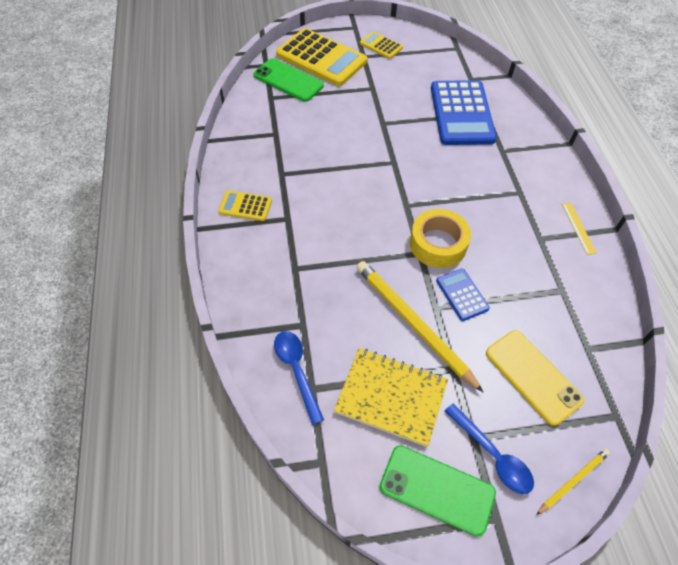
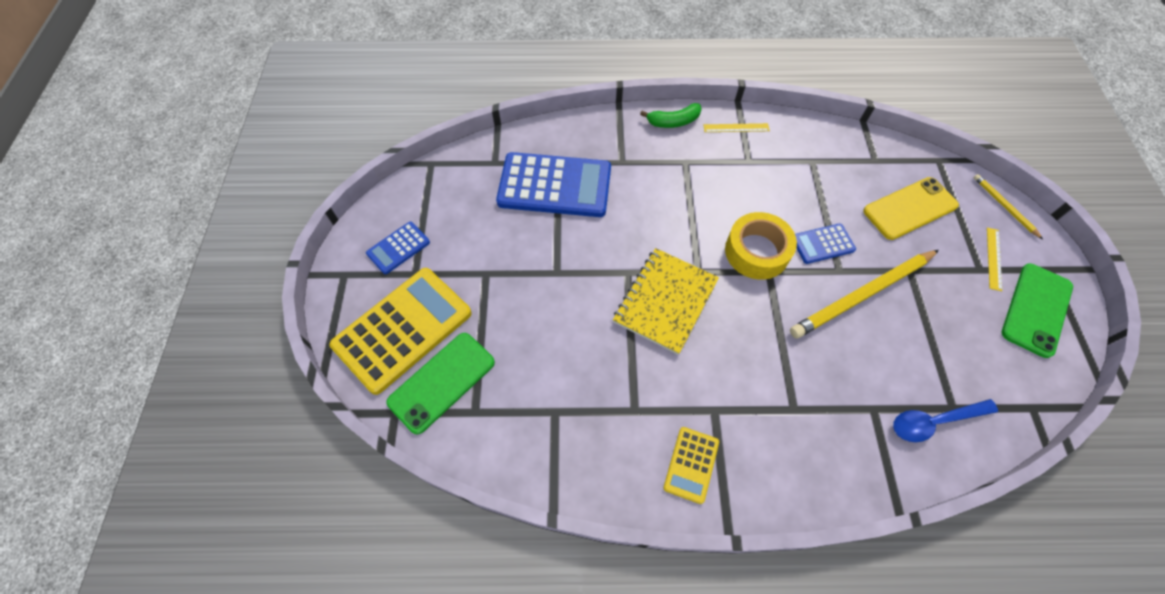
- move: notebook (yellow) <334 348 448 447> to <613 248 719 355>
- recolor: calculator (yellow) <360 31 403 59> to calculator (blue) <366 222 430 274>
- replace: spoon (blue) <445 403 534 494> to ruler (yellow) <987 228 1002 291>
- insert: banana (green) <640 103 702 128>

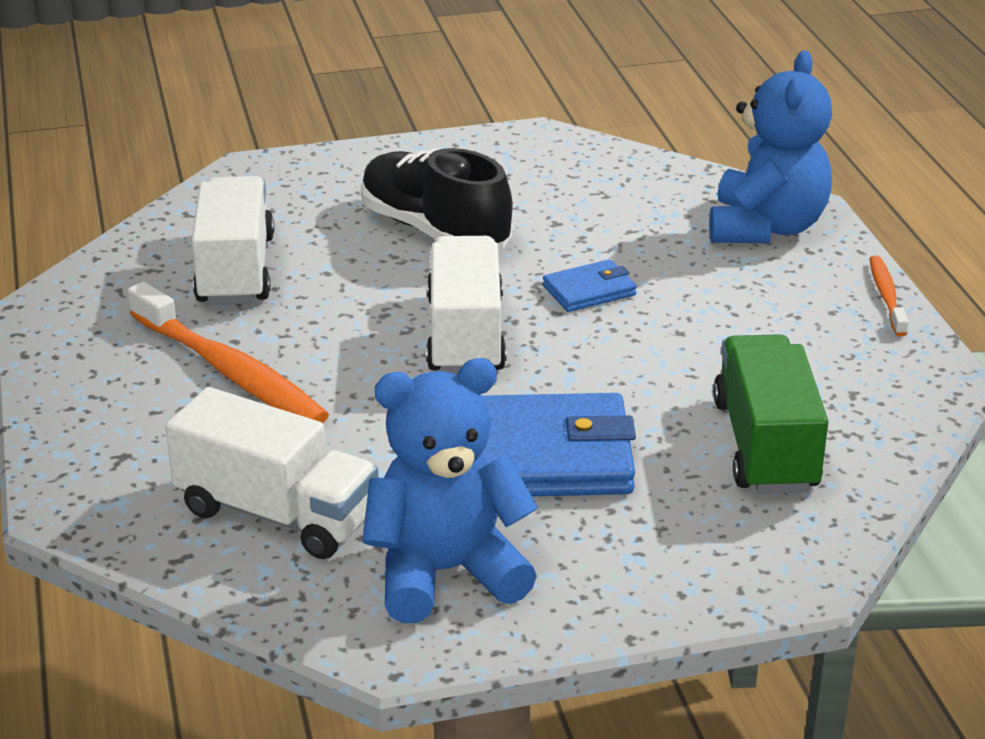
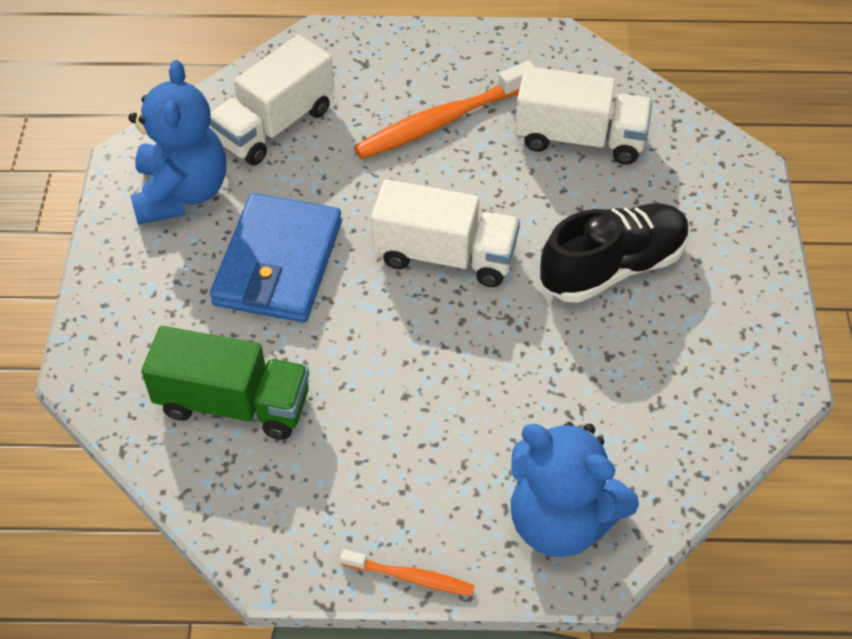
- delete: wallet (blue) <543 259 637 312>

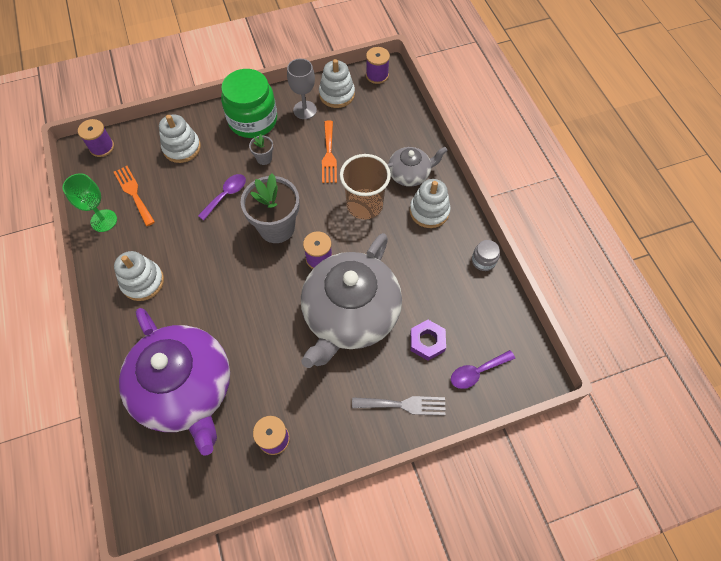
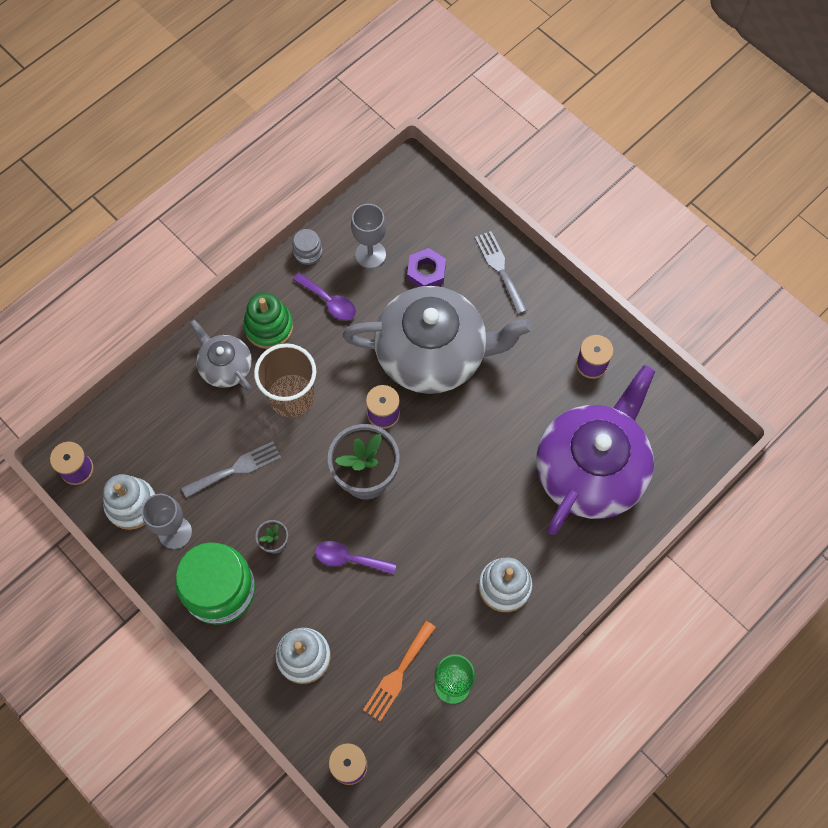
- recolor: fork (orange) <322 121 337 183> to fork (grey) <182 441 281 498>
- recolor: stacking toy (white) <410 179 451 228> to stacking toy (green) <243 292 293 349>
- move: spoon (purple) <451 350 515 389> to <293 273 356 320>
- insert: goblet (grey) <351 204 386 269>

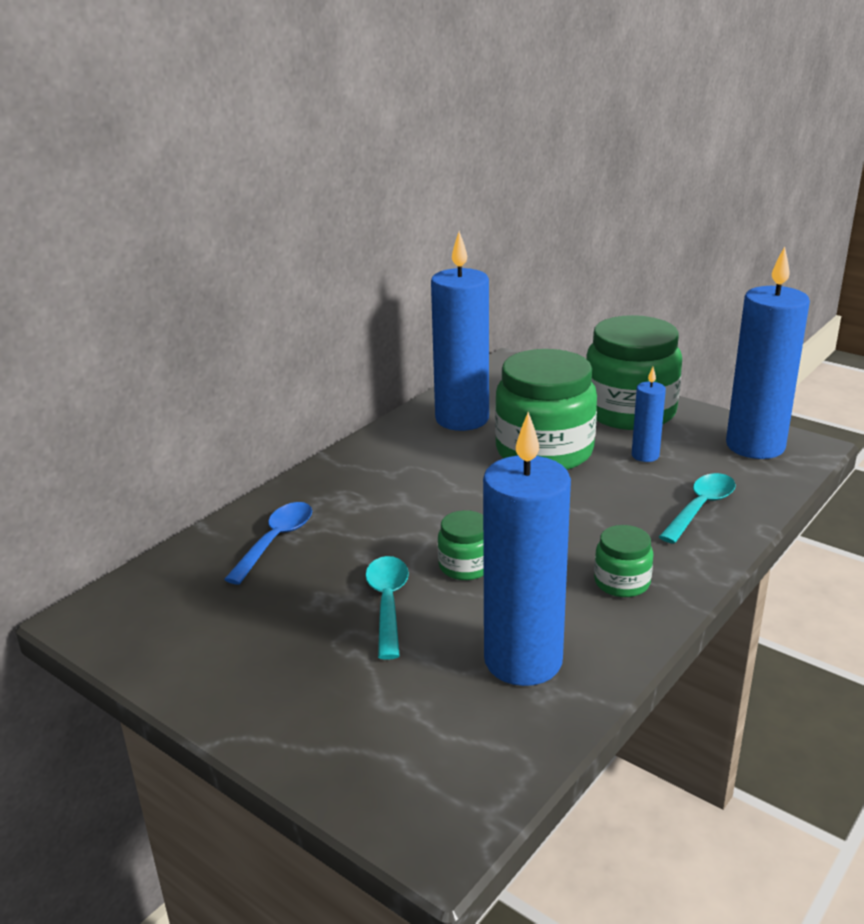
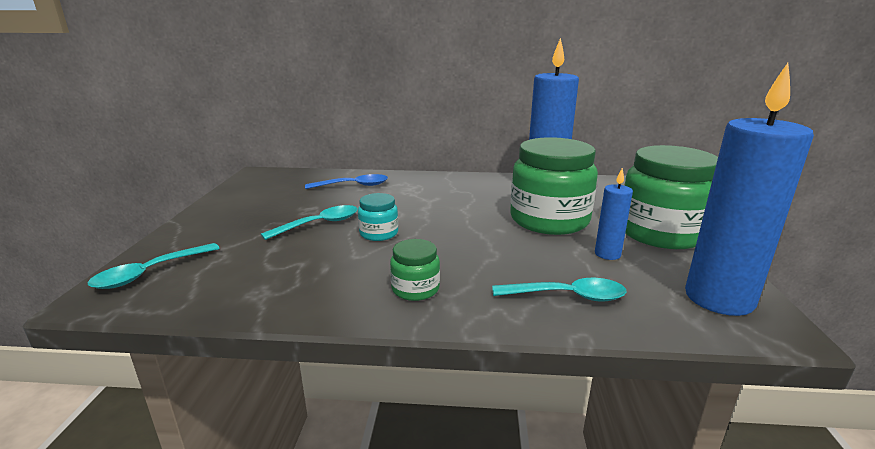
- recolor: jar (green) <438 510 484 580> to jar (turquoise) <358 193 398 241>
- delete: candle (blue) <483 412 571 686>
- insert: spoon (turquoise) <88 243 220 289>

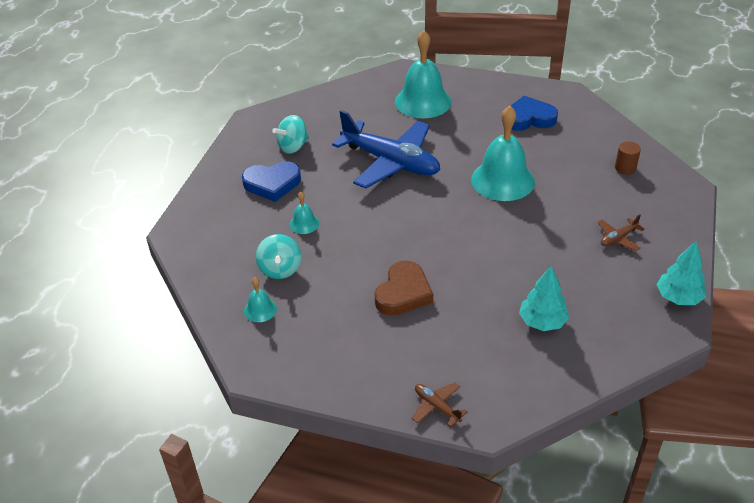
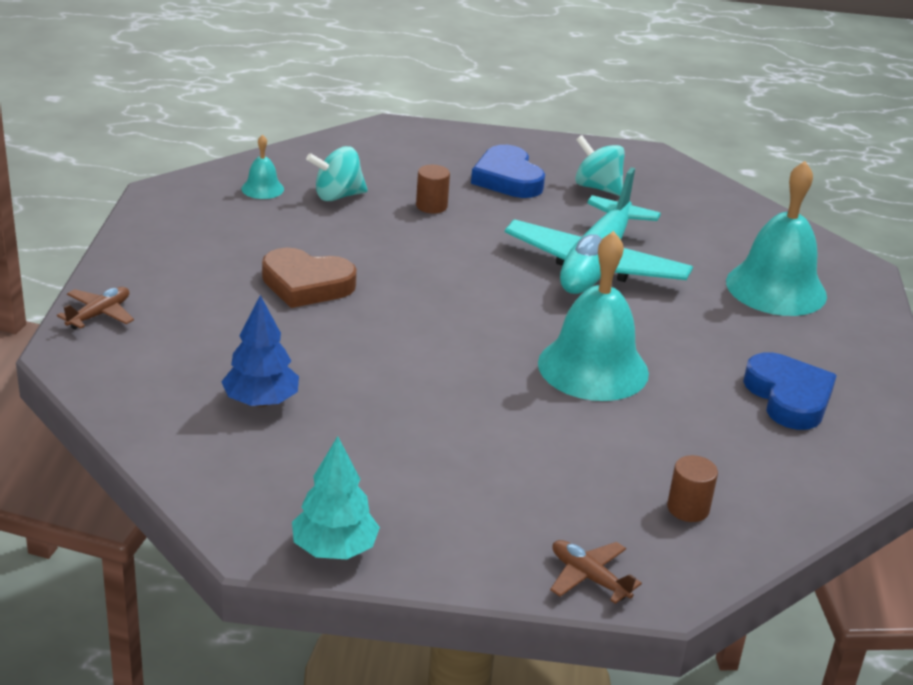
- replace: bell (turquoise) <290 192 319 234> to cylinder (brown) <416 165 450 214>
- recolor: plane (blue) <332 110 440 189> to plane (turquoise) <505 167 693 294>
- recolor: tree (turquoise) <519 266 569 331> to tree (blue) <221 295 299 407>
- move: plane (brown) <597 214 645 251> to <550 540 642 604>

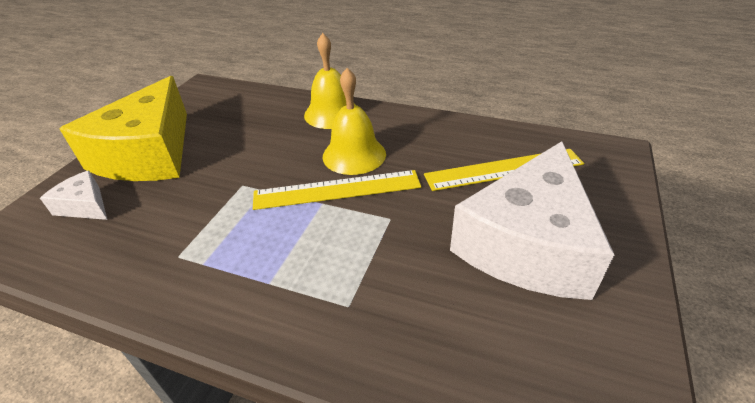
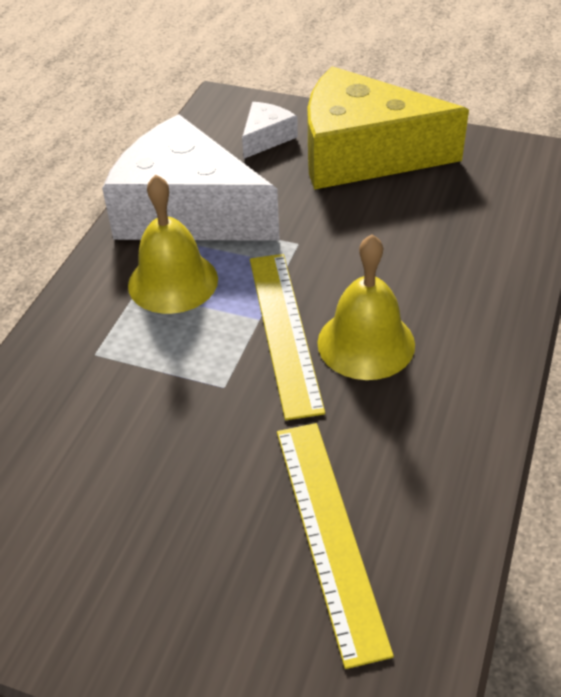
- move: bell (yellow) <304 33 355 129> to <128 175 218 314>
- move: cheese (white) <450 141 614 300> to <102 114 280 241>

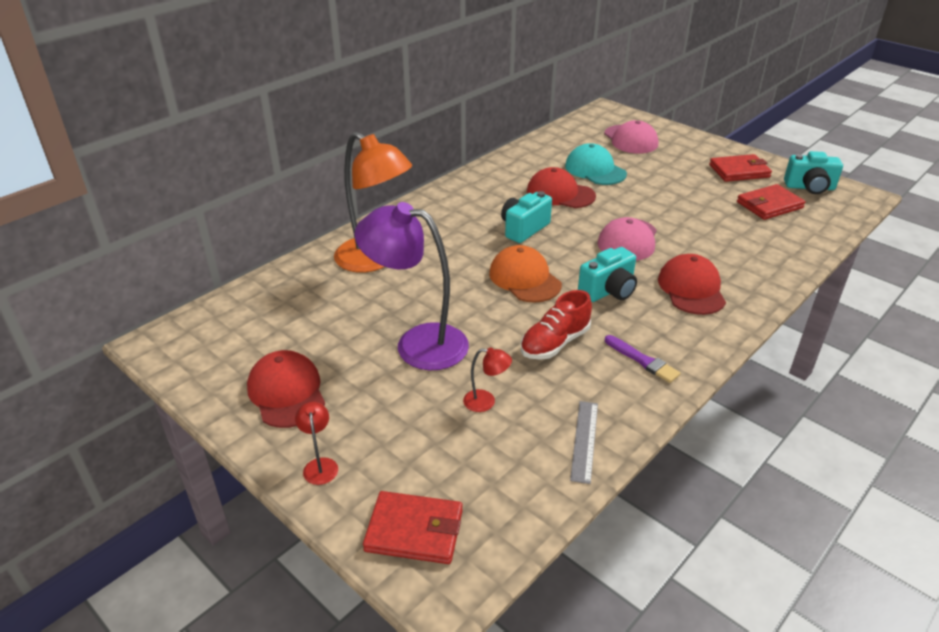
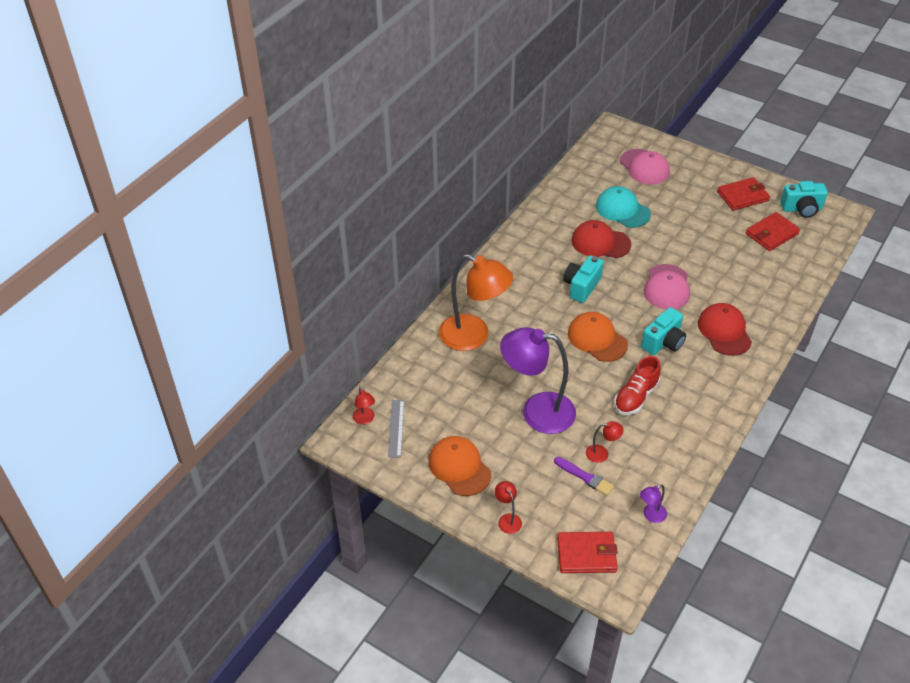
- recolor: cap (red) <247 350 325 428> to cap (orange) <428 436 491 496>
- move: ruler (grey) <570 401 598 484> to <388 400 404 457>
- move: brush (purple) <605 335 681 383> to <554 457 614 496>
- insert: lamp (red) <353 386 375 425>
- insert: lamp (purple) <640 484 667 523>

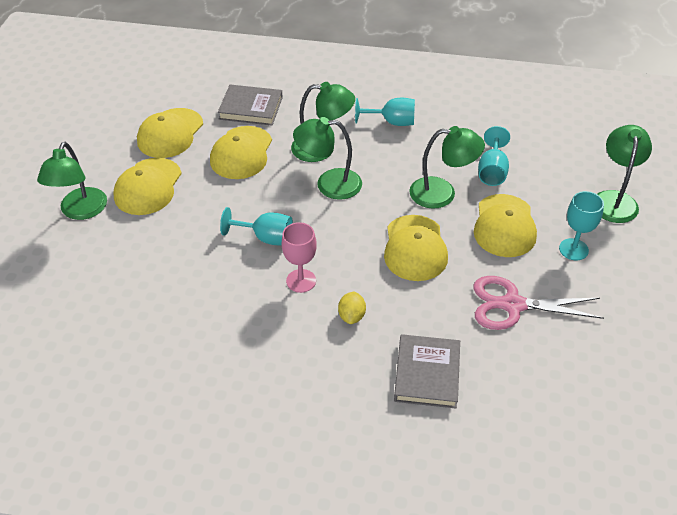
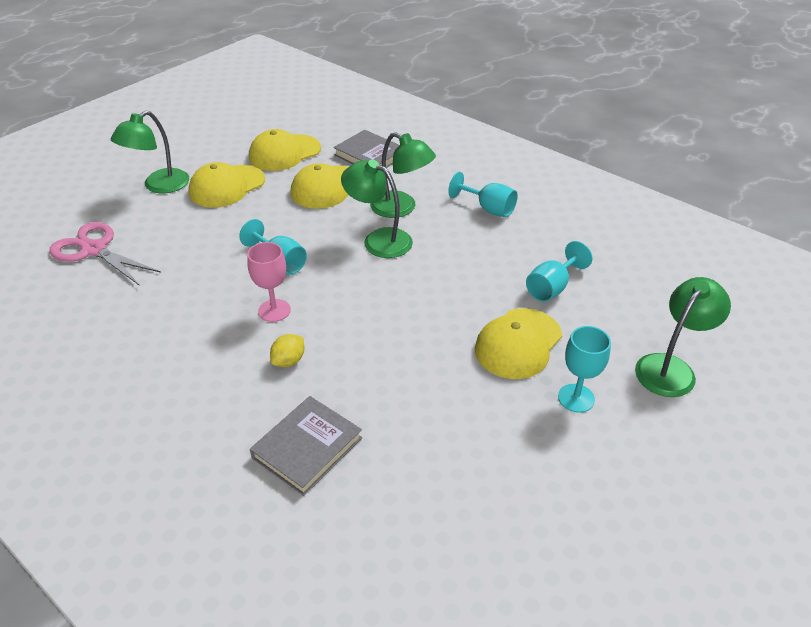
- delete: cap (yellow) <384 215 448 281>
- delete: lamp (green) <409 126 485 209>
- move: scissors (pink) <473 276 604 330> to <49 222 161 286>

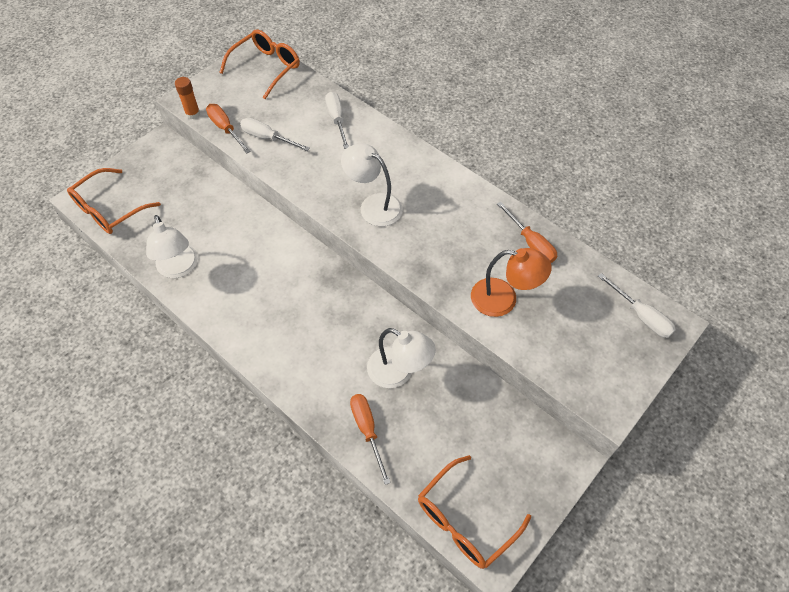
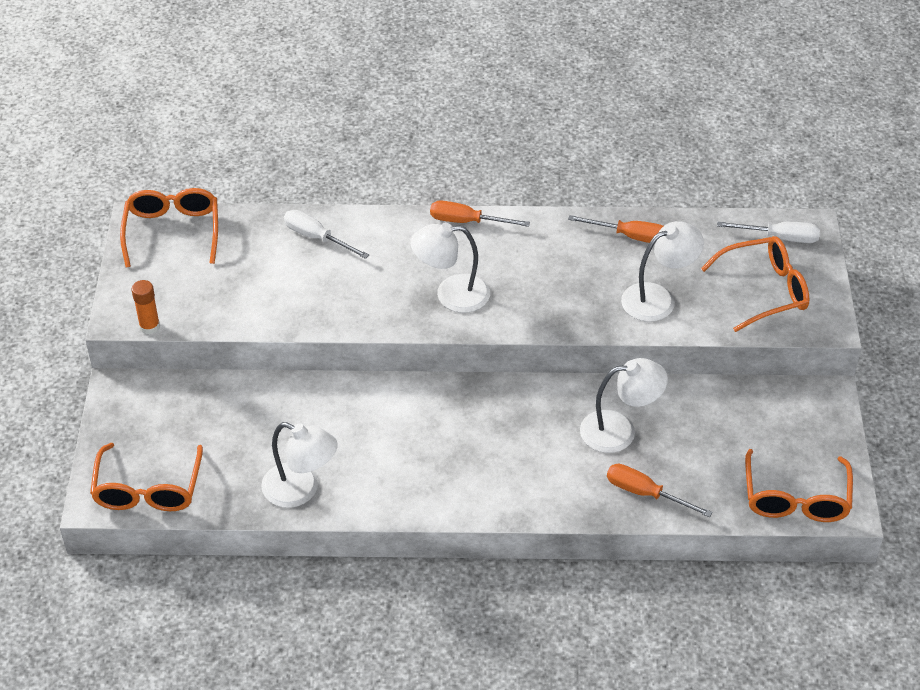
- move: screwdriver (orange) <206 104 251 154> to <430 200 530 227>
- delete: screwdriver (white) <240 118 310 151>
- recolor: lamp (orange) <471 248 552 317> to lamp (white) <621 221 704 322>
- insert: glasses (orange) <701 236 810 332>

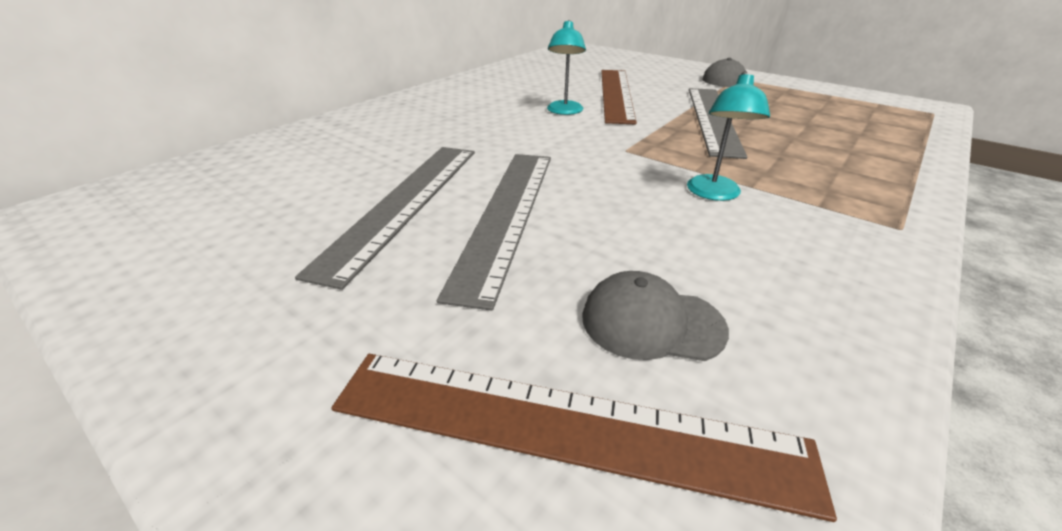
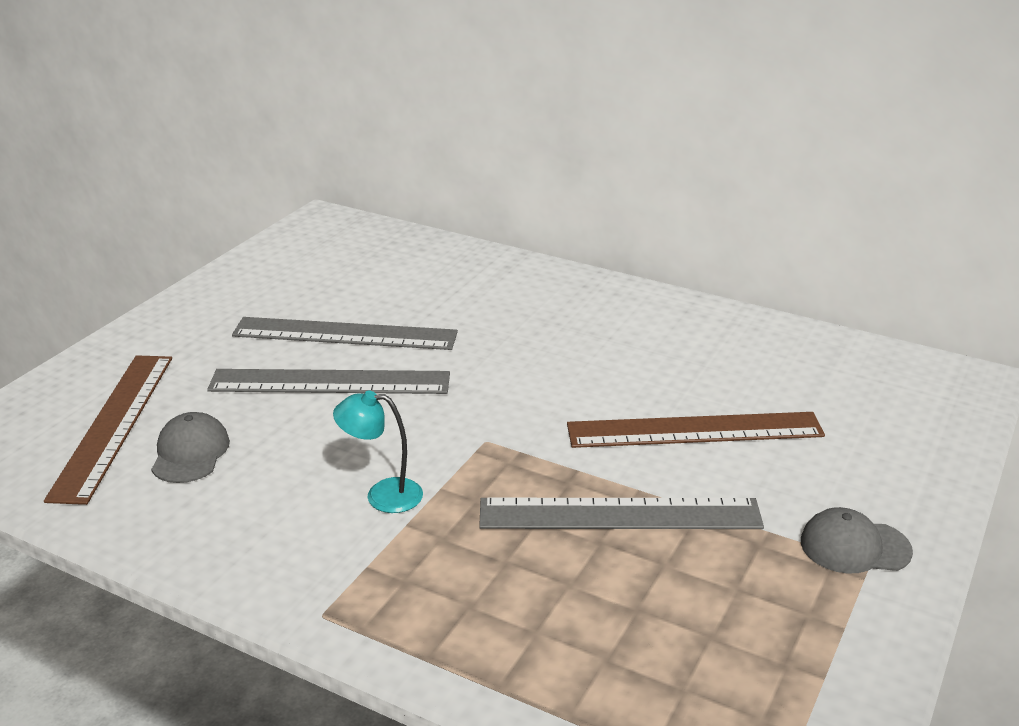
- delete: lamp (turquoise) <547 20 586 115>

